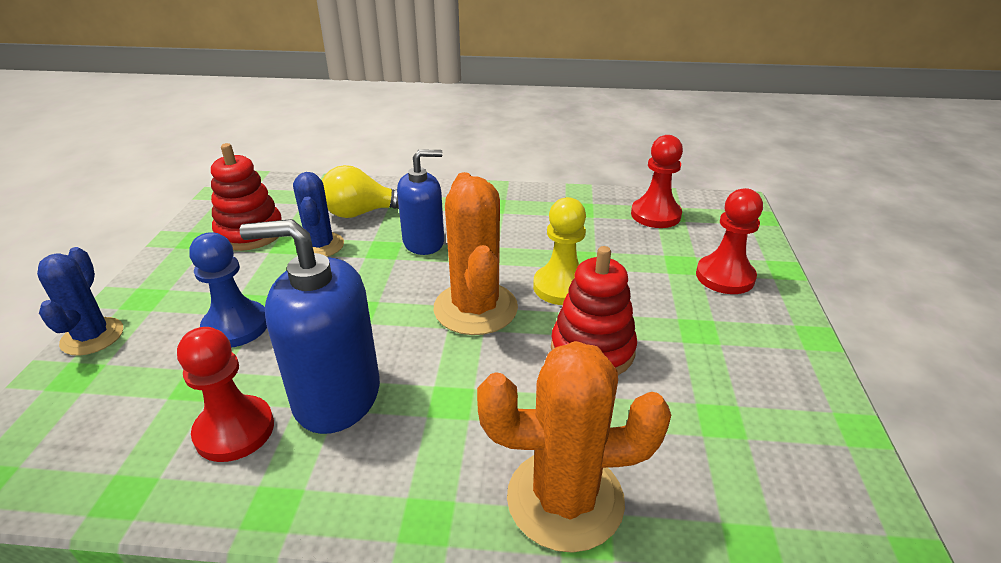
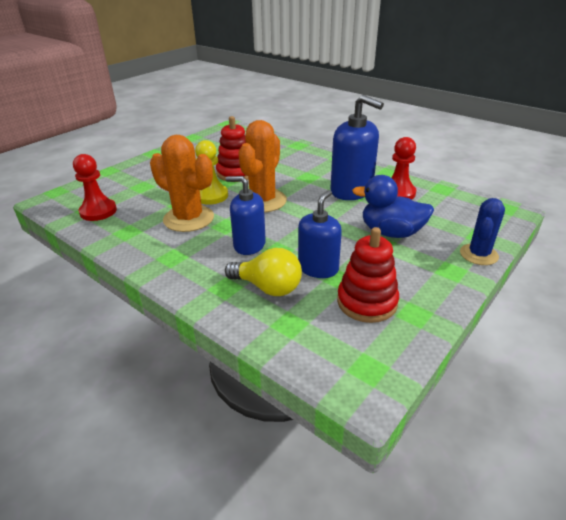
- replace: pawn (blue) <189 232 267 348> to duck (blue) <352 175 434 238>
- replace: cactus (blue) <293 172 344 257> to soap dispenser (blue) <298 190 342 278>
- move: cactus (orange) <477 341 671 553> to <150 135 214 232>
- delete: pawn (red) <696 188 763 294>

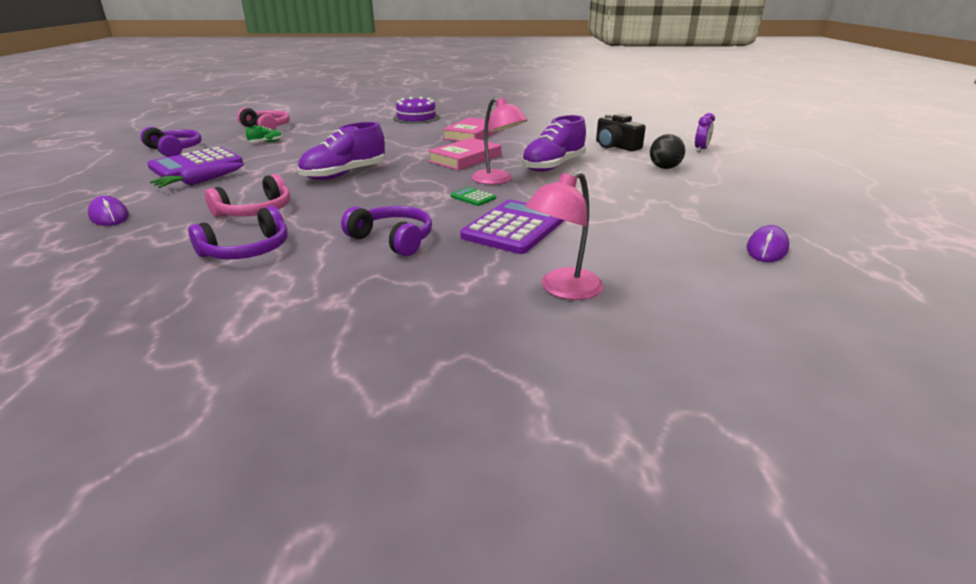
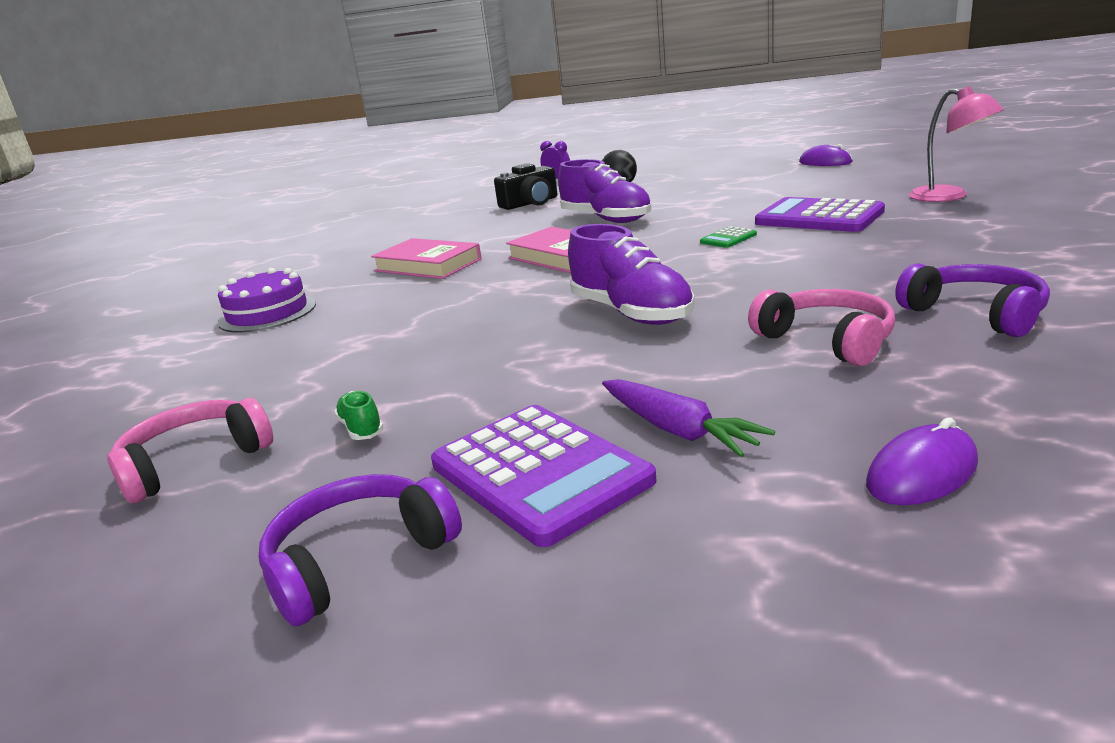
- delete: headphones (purple) <341 206 432 256>
- delete: lamp (pink) <472 98 528 185>

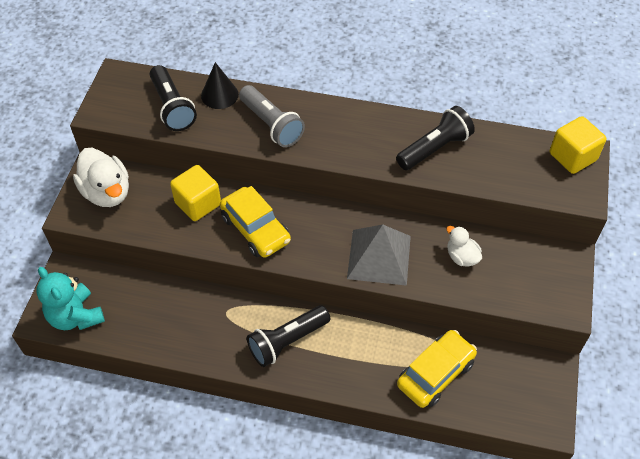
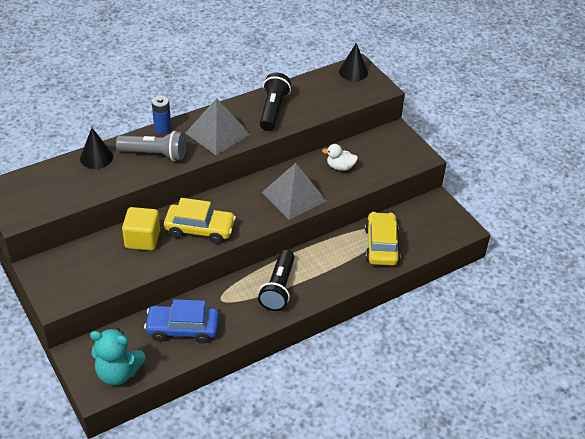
- delete: duck (white) <73 148 129 207>
- delete: flashlight (black) <150 65 197 131>
- replace: cube (yellow) <550 116 607 174> to cone (black) <339 43 368 81>
- insert: car (blue) <144 299 219 344>
- insert: battery (blue) <152 96 171 134>
- insert: pyramid (grey) <186 98 250 155>

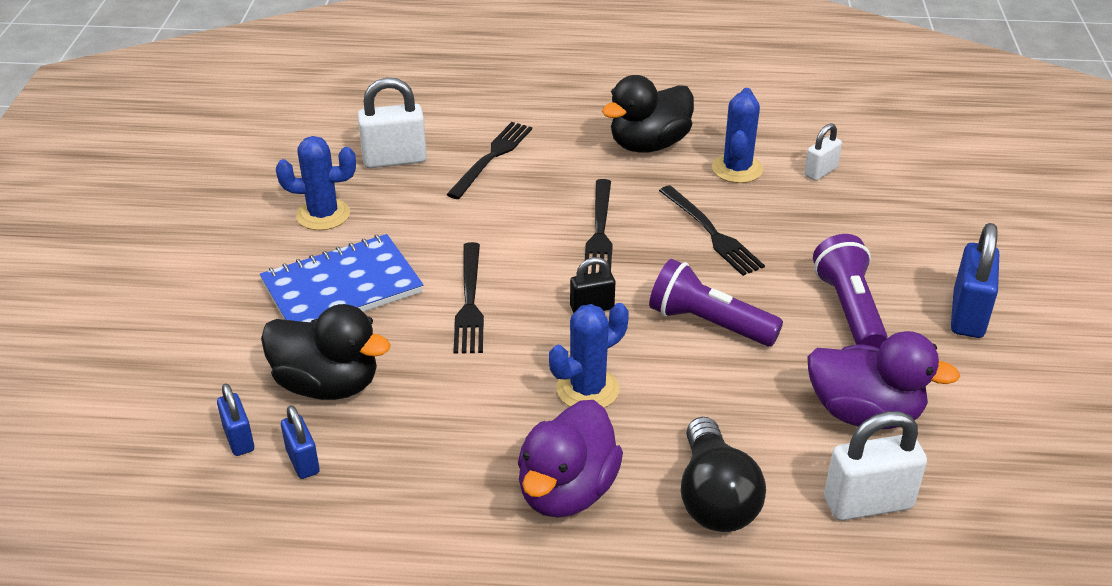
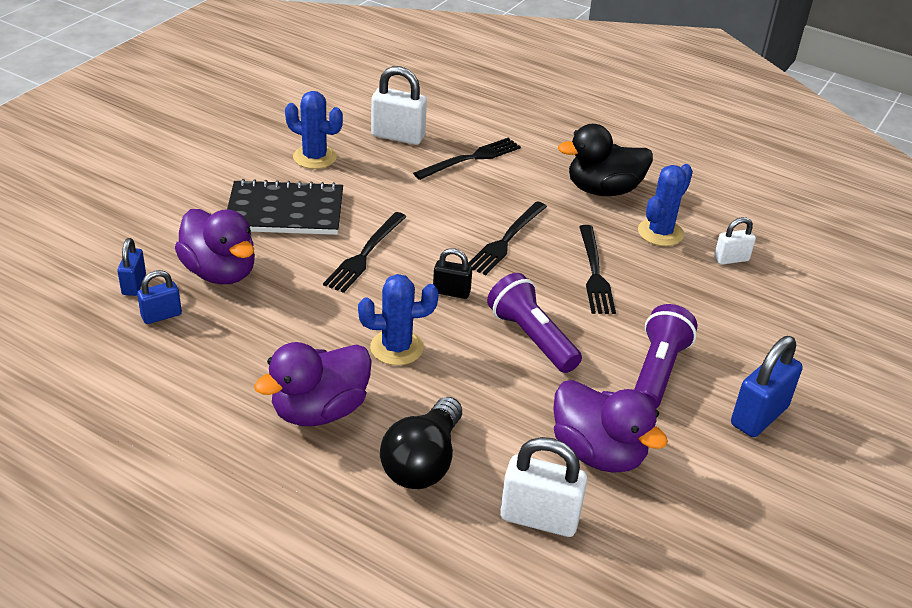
- recolor: notebook (blue) <260 234 423 322> to notebook (black) <227 179 343 235>
- recolor: duck (black) <261 304 391 400> to duck (purple) <175 209 255 284>
- rotate: padlock (blue) <281 405 320 479> = <137 270 182 324> 60 degrees clockwise

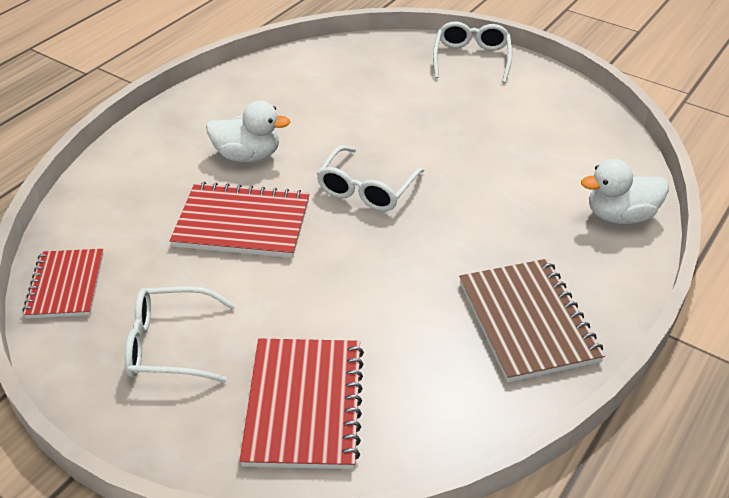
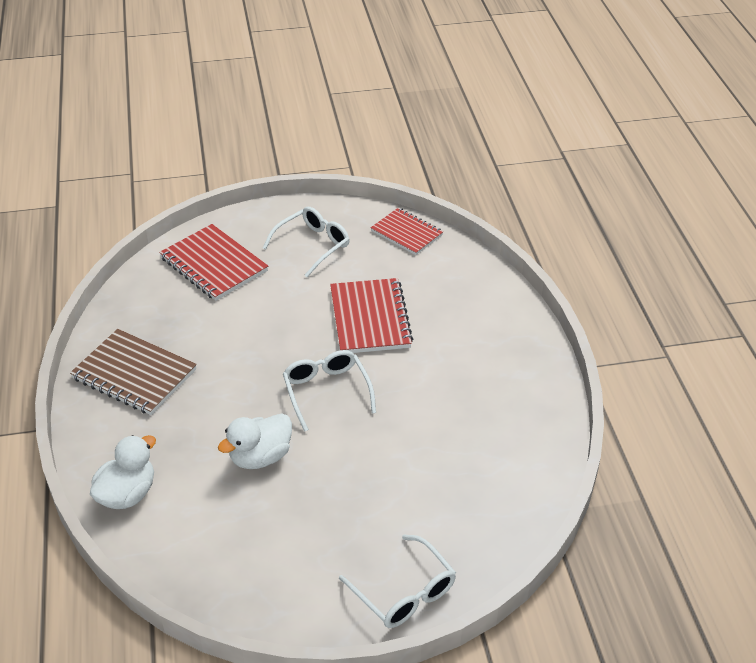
- rotate: notebook (red) <170 182 310 258> = <330 278 413 353> 60 degrees counterclockwise
- move: duck (white) <206 100 291 162> to <218 413 292 469>

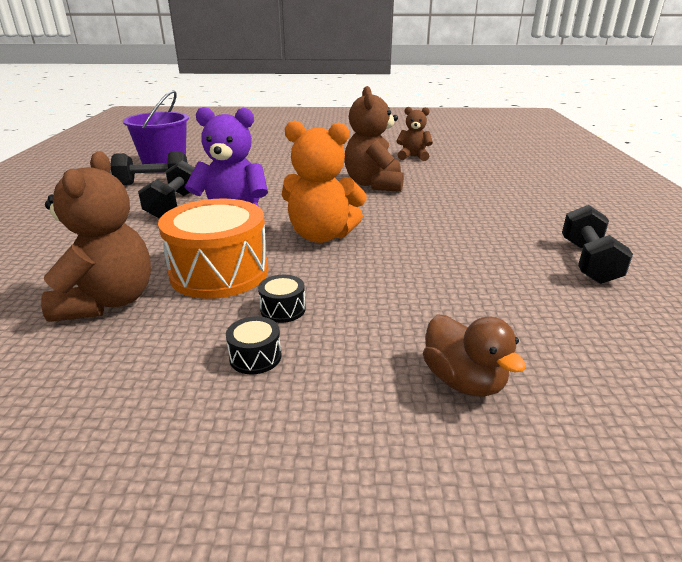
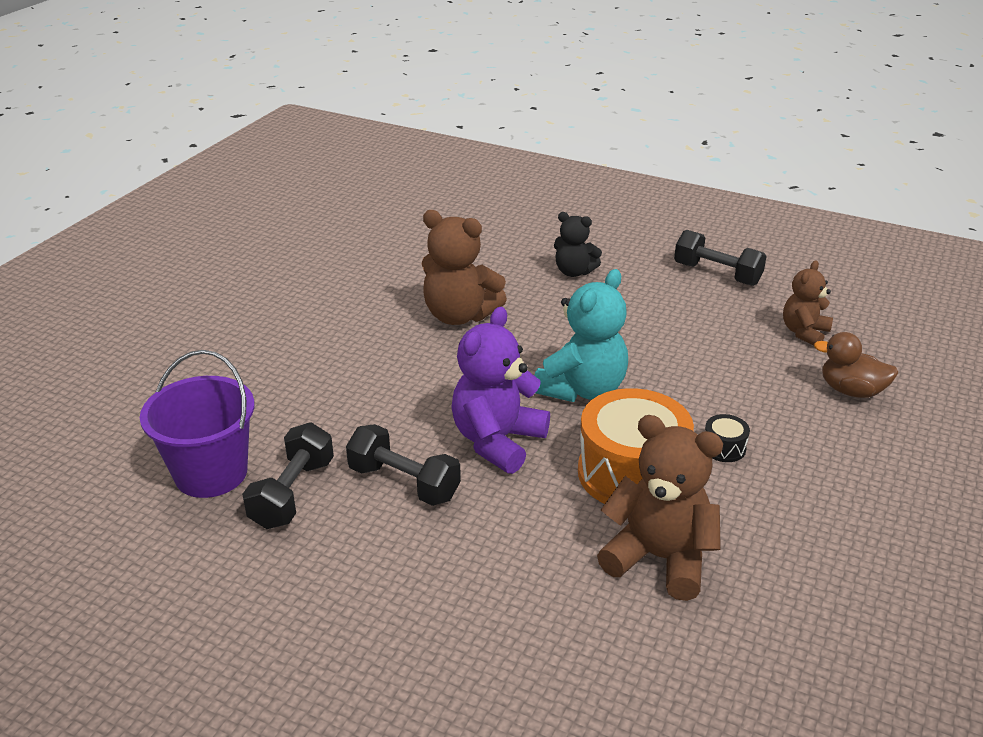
- delete: drum (black) <226 316 282 375>
- recolor: teddy bear (orange) <282 120 367 243> to teddy bear (turquoise) <534 269 628 402>
- move: teddy bear (brown) <396 107 433 161> to <783 261 833 346>
- rotate: duck (brown) <423 314 526 397> = <814 332 898 398> 150 degrees counterclockwise
- insert: teddy bear (black) <554 212 602 277>

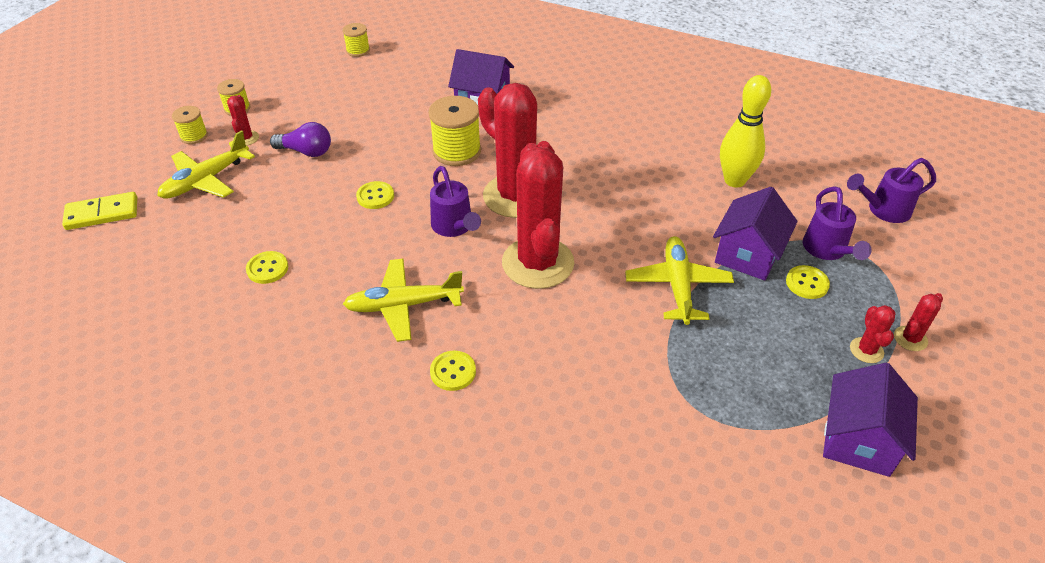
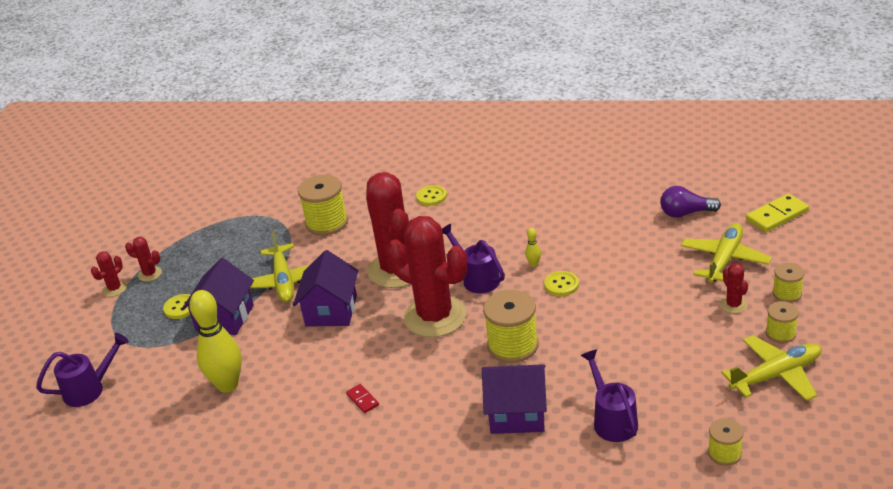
- delete: button (yellow) <246 251 288 284>
- move: light bulb (purple) <270 122 331 157> to <660 186 721 218>
- move: plane (yellow) <343 259 464 342> to <721 335 822 401>
- move: watering can (purple) <803 186 872 260> to <580 349 638 442>
- move: house (purple) <823 363 918 477> to <293 250 358 327>
- rotate: cactus (red) <850 305 895 363> = <125 237 162 282> 60 degrees counterclockwise
- insert: spool (yellow) <298 175 348 236>
- insert: domino (red) <346 384 379 413>
- insert: bowling pin (yellow) <525 228 541 267>

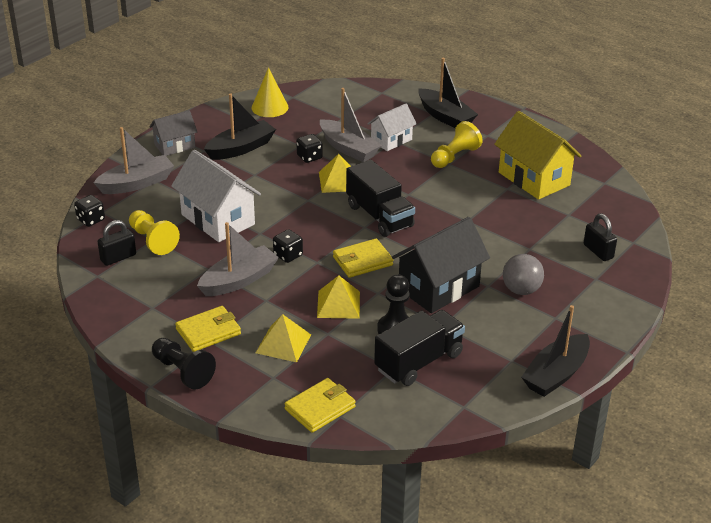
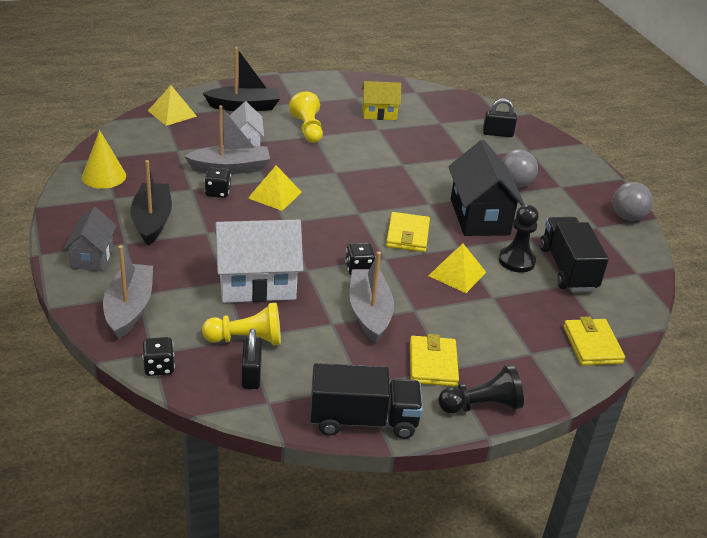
- move: pyramid (yellow) <256 314 311 362> to <148 86 197 126>
- move: truck (black) <346 160 415 237> to <310 363 423 439>
- resize: house (yellow) <494 111 581 200> = <362 81 401 120> x0.59
- replace: boat (black) <521 305 590 397> to ball (grey) <613 182 653 221>

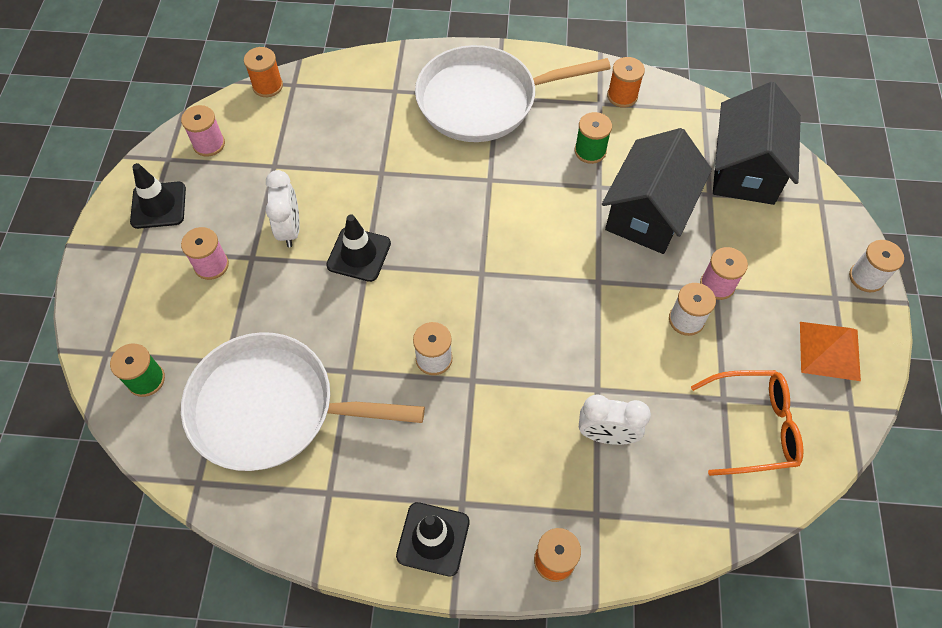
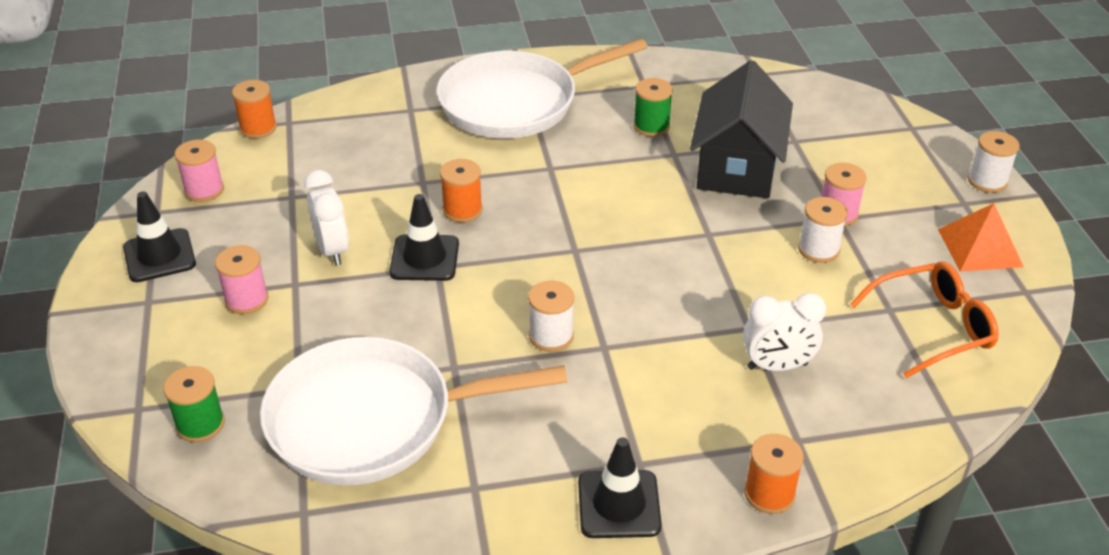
- move: spool (orange) <607 57 645 108> to <440 159 483 222>
- delete: house (black) <713 82 801 205>

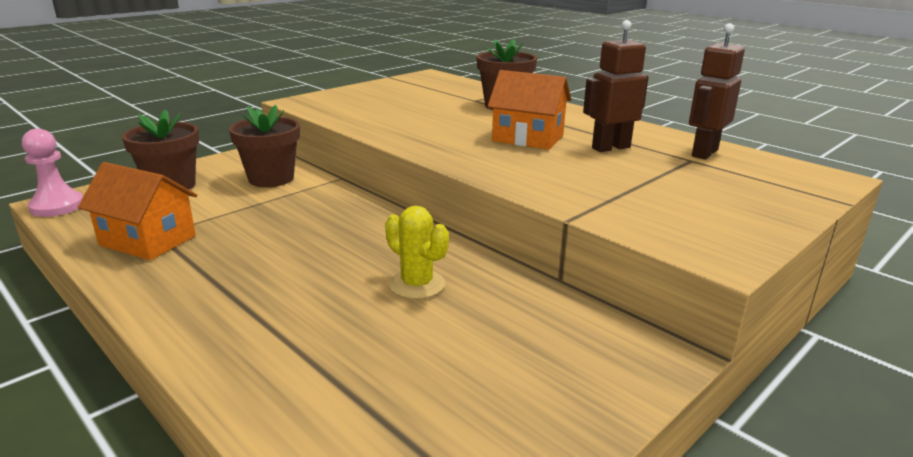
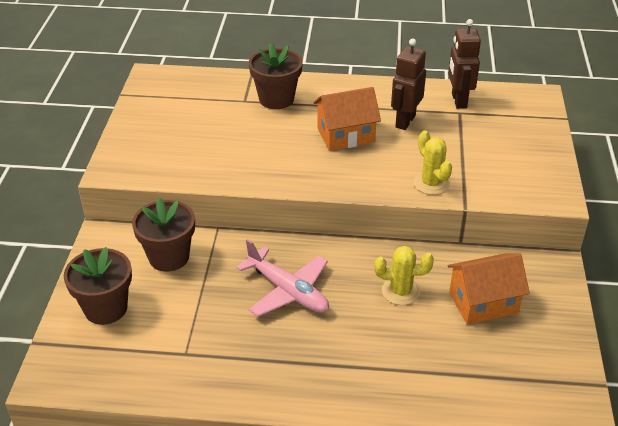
- delete: pawn (pink) <22 129 83 217>
- move: house (orange) <78 162 197 260> to <448 253 530 325>
- insert: plane (pink) <236 239 329 317>
- insert: cactus (yellow) <413 131 452 195>

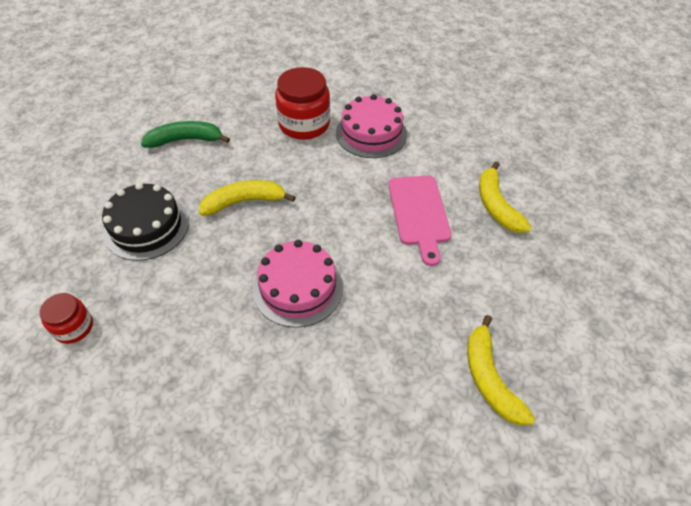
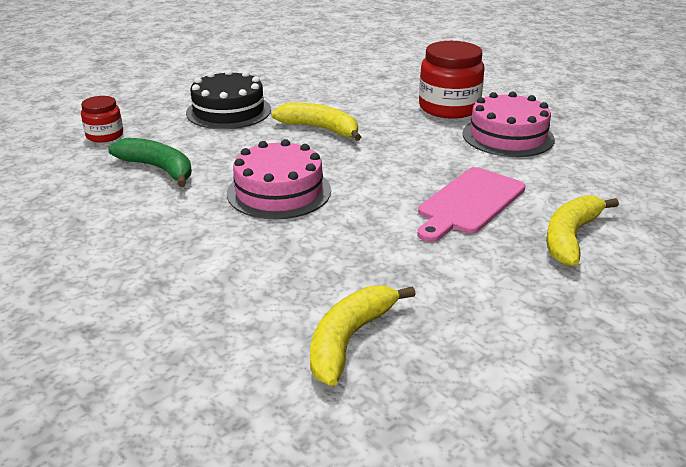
- move: banana (green) <141 121 230 148> to <108 138 192 187>

